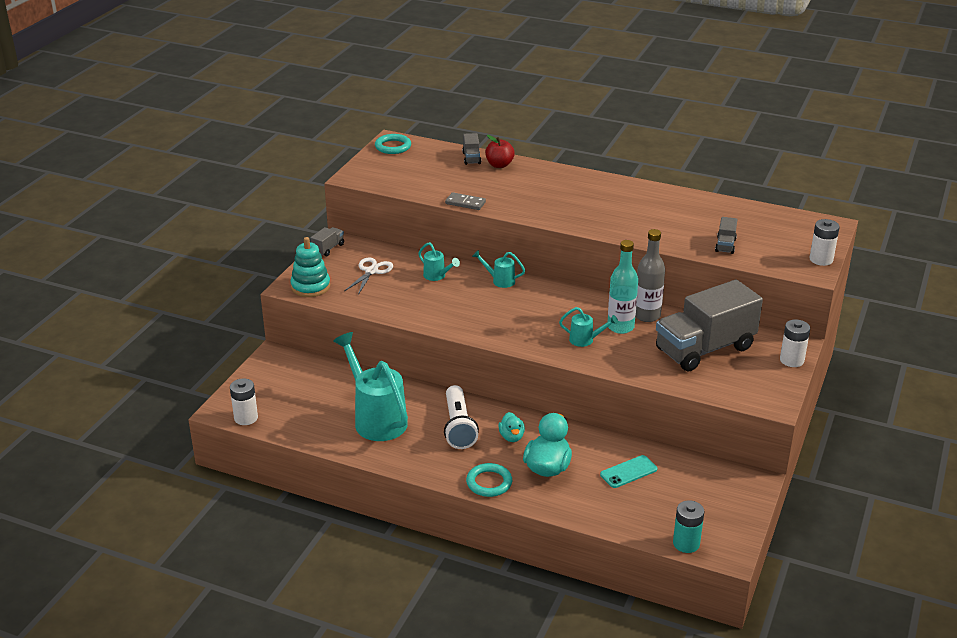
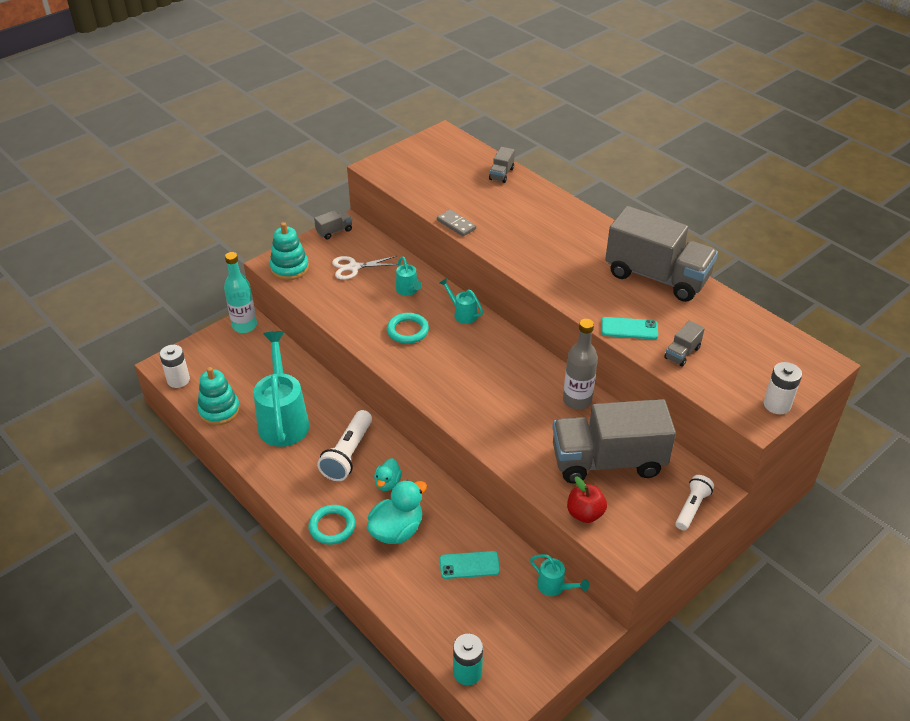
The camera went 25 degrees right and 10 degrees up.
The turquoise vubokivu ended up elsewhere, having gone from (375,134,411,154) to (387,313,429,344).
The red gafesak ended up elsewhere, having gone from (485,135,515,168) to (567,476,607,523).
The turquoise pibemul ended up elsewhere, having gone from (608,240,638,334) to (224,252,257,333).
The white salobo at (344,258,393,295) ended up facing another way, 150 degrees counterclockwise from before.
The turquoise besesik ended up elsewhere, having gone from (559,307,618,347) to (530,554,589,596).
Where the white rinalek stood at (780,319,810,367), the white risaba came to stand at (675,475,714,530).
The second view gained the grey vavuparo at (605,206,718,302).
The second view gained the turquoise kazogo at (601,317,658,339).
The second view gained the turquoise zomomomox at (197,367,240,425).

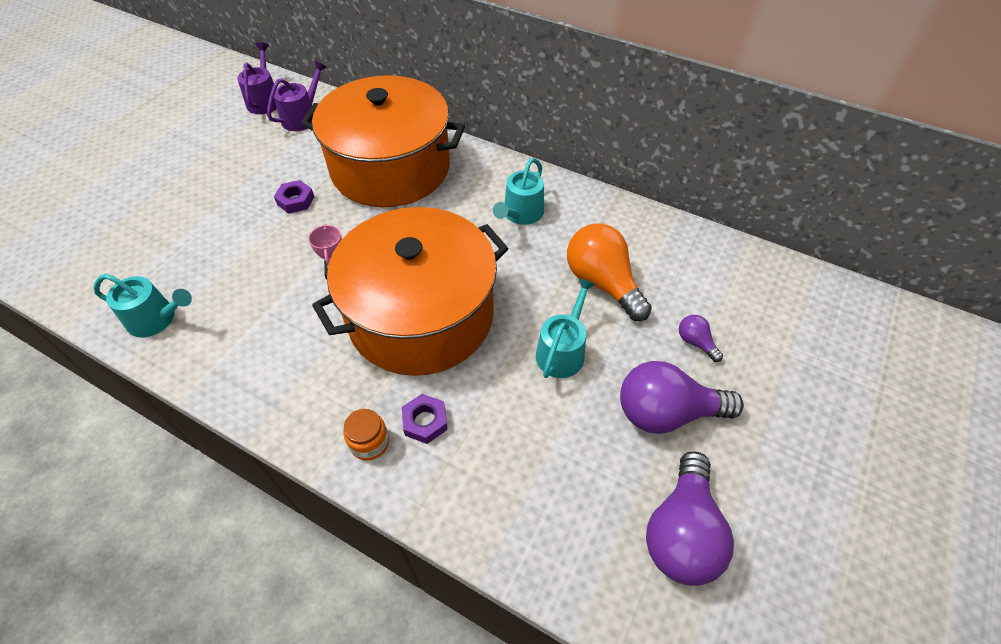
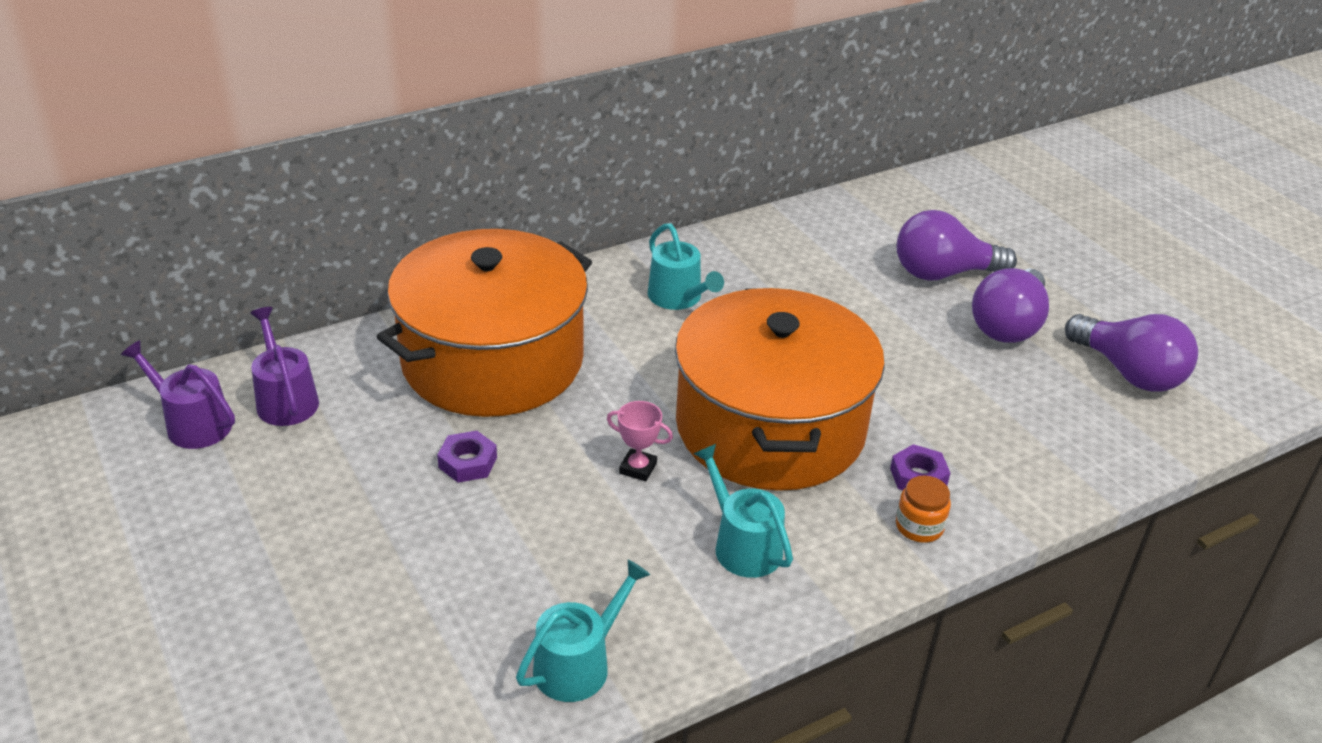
The camera went 60 degrees left and 15 degrees down.
The second view lost the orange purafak at (567,223,652,321).
The turquoise besesik ended up elsewhere, having gone from (536,278,595,378) to (693,444,793,578).
The size of the purple purafak at (679,315,723,362) changed by a factor of 2.16.

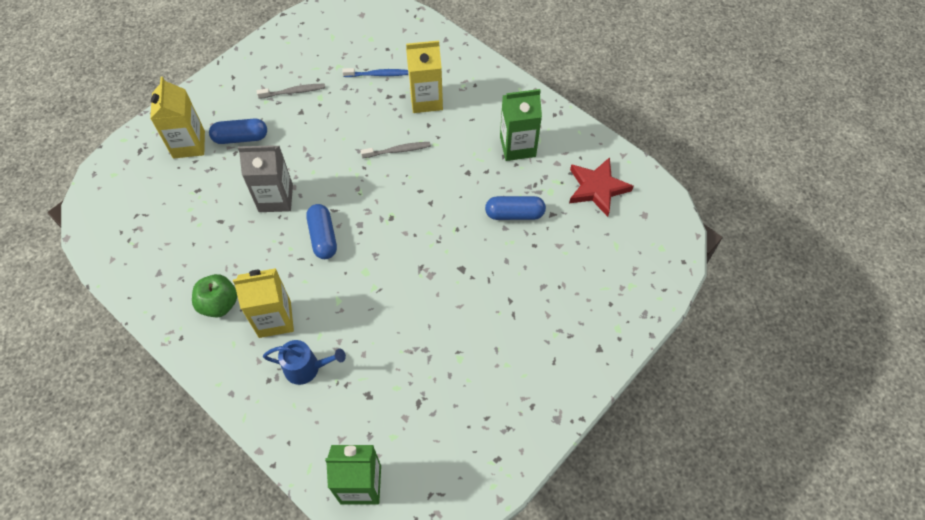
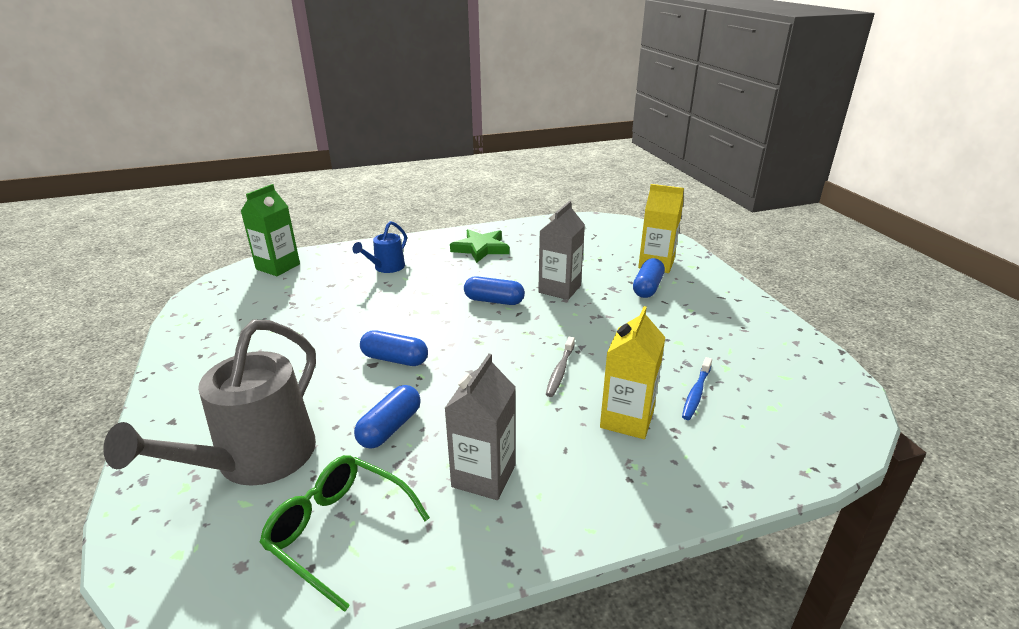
The camera went 120 degrees right and 30 degrees down.
The second view lost the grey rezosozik at (257,84,325,99).
What was the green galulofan at (500,89,542,161) turned into the grey galulofan at (444,353,516,500).
Where the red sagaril stood at (569,157,634,217), the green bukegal came to stand at (259,455,430,612).
The second view lost the yellow galulofan at (233,268,294,338).
Where the green gafesak stood at (192,274,237,317), the green sagaril came to stand at (450,229,509,263).
The second view gained the grey besesik at (103,319,316,486).
The second view gained the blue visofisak at (360,330,428,366).

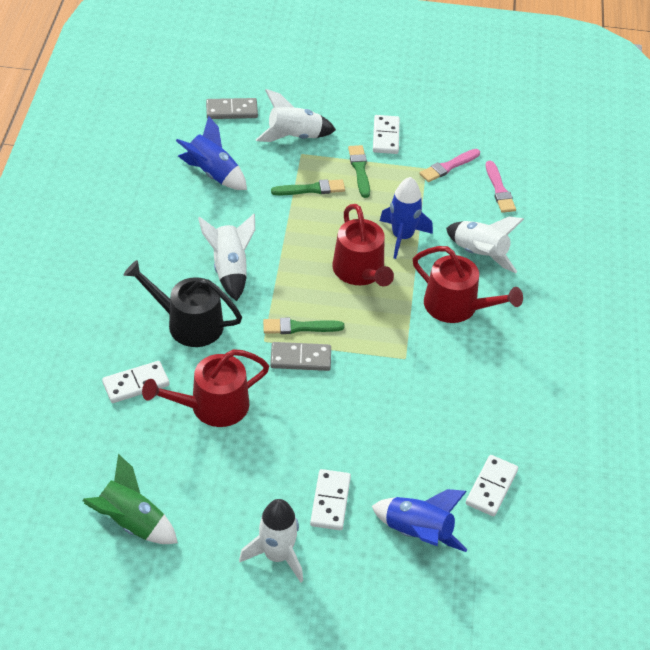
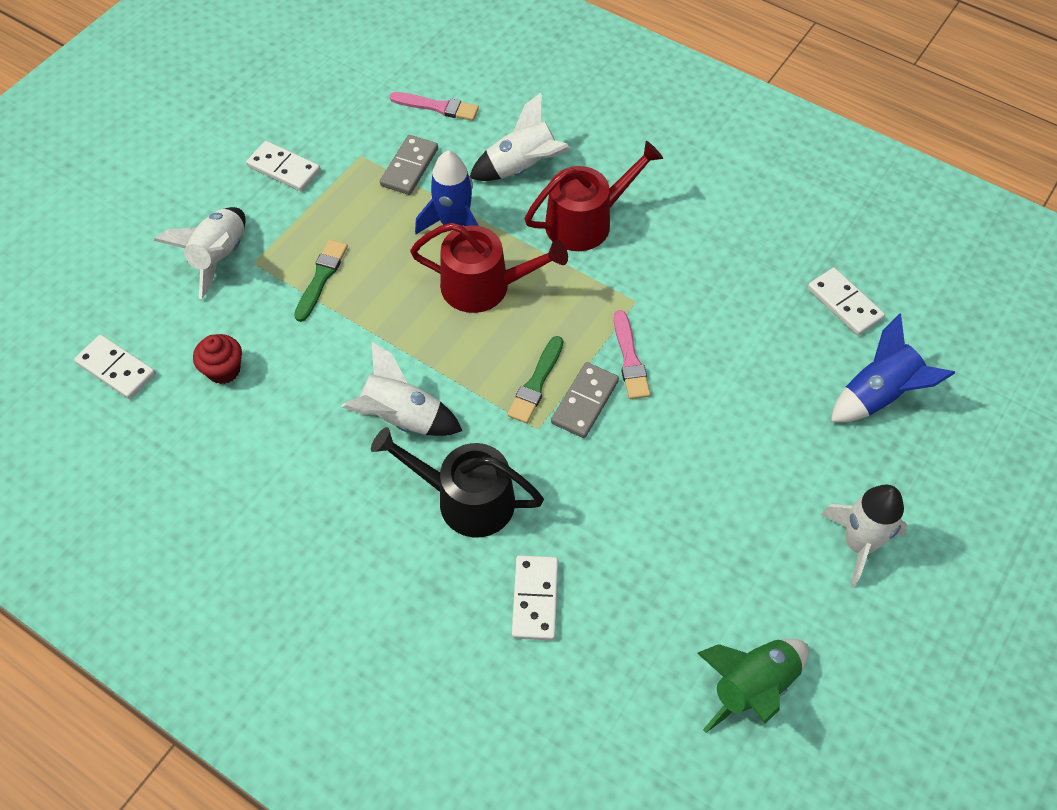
The camera went 60 degrees left and 10 degrees up.
The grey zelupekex ended up elsewhere, having gone from (206,98,258,119) to (380,135,438,195).
Where the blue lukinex stood at (176,115,247,190), the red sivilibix came to stand at (193,334,242,384).
The second view lost the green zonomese at (348,145,370,198).
The pink zonomese ended up elsewhere, having gone from (419,149,480,182) to (614,310,651,399).
The black besesik at (124,260,242,347) ended up facing another way, 60 degrees clockwise from before.
The second view lost the red besesik at (142,349,269,427).
The white zelupekex ended up elsewhere, having gone from (310,469,351,530) to (74,335,156,399).

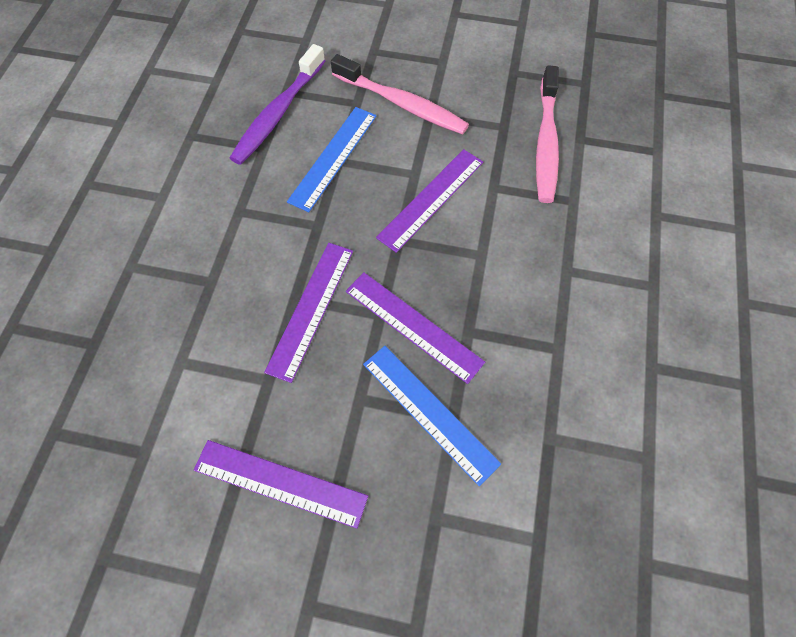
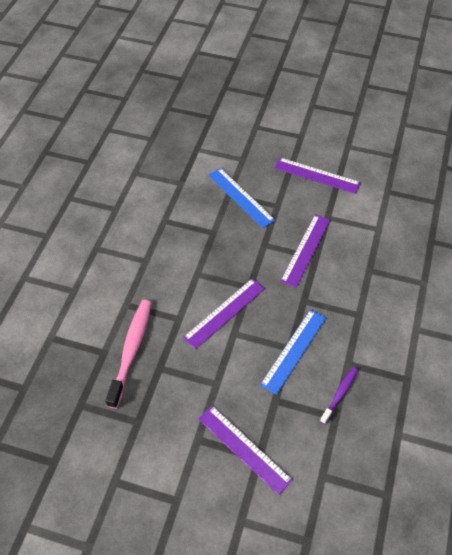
The camera went 175 degrees left and 10 degrees down.
The size of the purple rezosozik at (230,44,325,165) changed by a factor of 0.56.
The second view lost the pink rezosozik at (331,54,469,135).
The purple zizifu ended up elsewhere, having gone from (346,272,485,384) to (198,405,293,495).

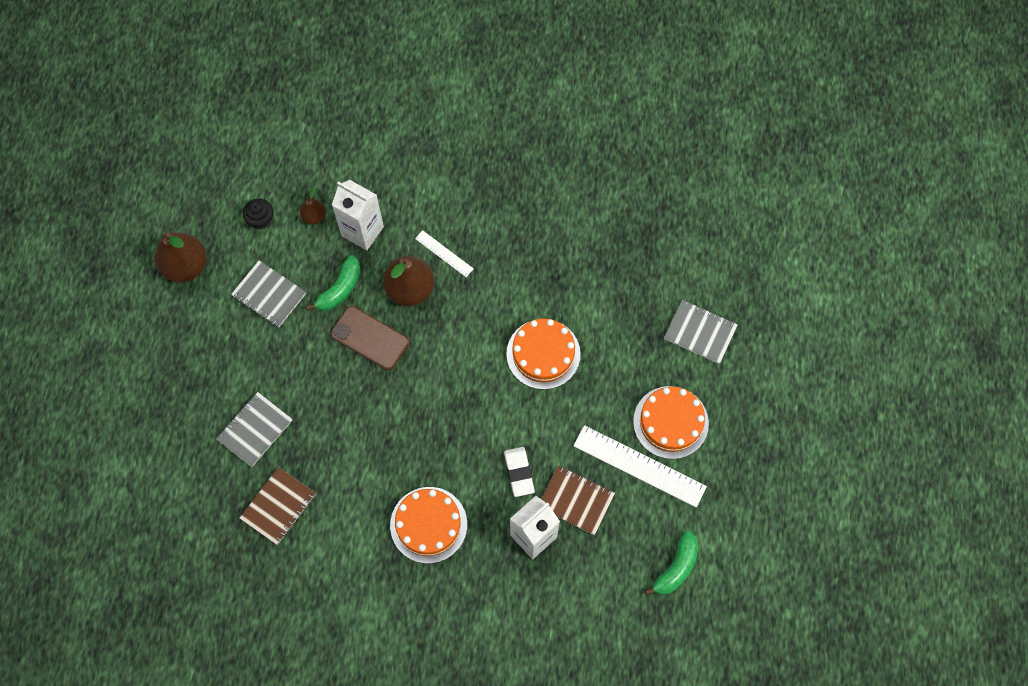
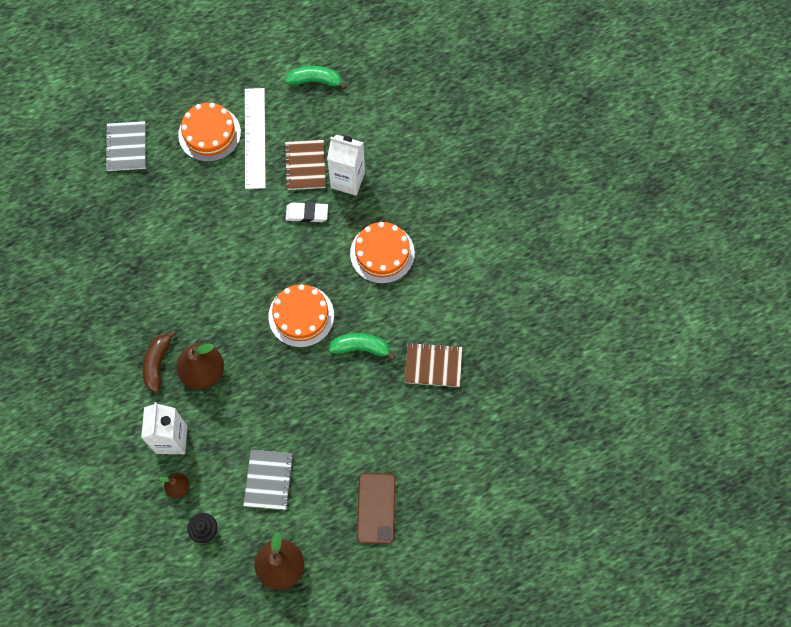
The camera went 120 degrees left and 0 degrees up.
Where the white zizifu stood at (415,230,474,277), the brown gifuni came to stand at (143,330,177,393).
The green gifuni ended up elsewhere, having gone from (306,255,360,311) to (329,333,396,360).
The brown kazogo ended up elsewhere, having gone from (331,306,409,370) to (357,473,395,544).
The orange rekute ended up elsewhere, having gone from (506,319,581,390) to (268,284,334,347).
The second view lost the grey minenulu at (216,392,292,467).
The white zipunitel at (504,447,535,497) ended up facing another way, 45 degrees clockwise from before.

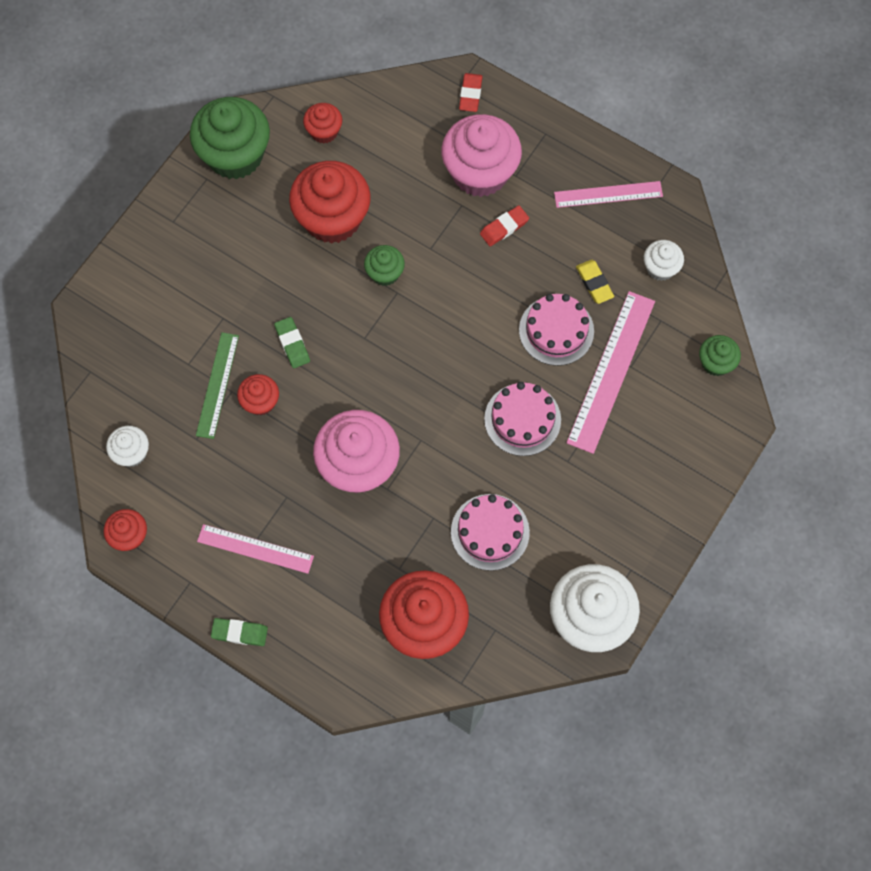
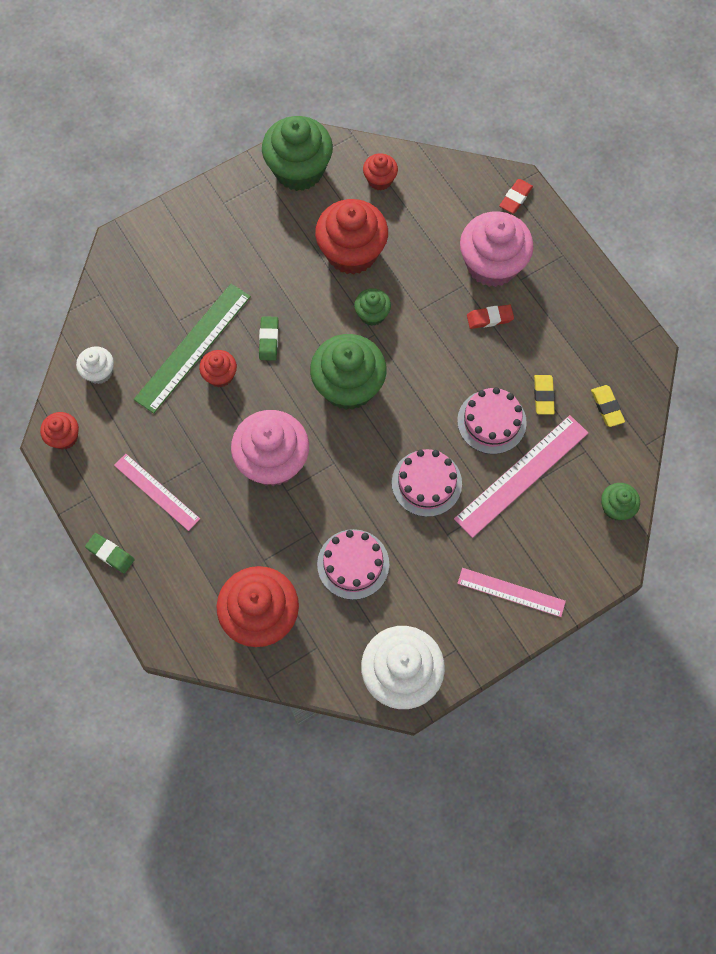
The camera went 25 degrees right and 0 degrees up.
The pink zizifu ended up elsewhere, having gone from (554,181,663,208) to (457,568,566,617).
Where the white sivilibix stood at (644,240,684,281), the yellow zipunitel came to stand at (591,385,625,427).
The size of the green zizifu at (196,332,239,439) changed by a factor of 1.58.
The second view gained the green sivilibix at (310,334,387,410).

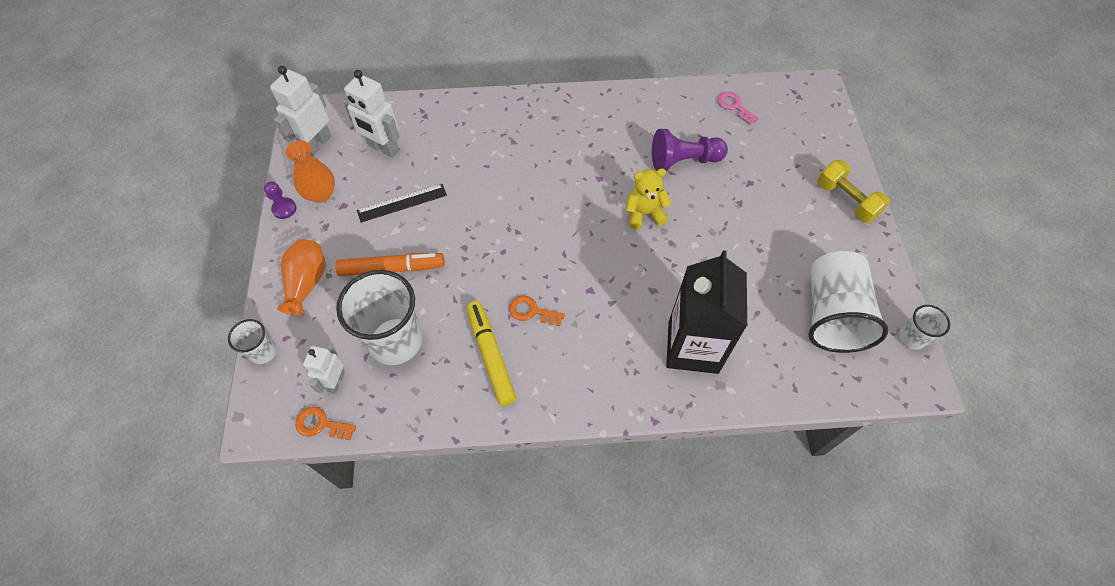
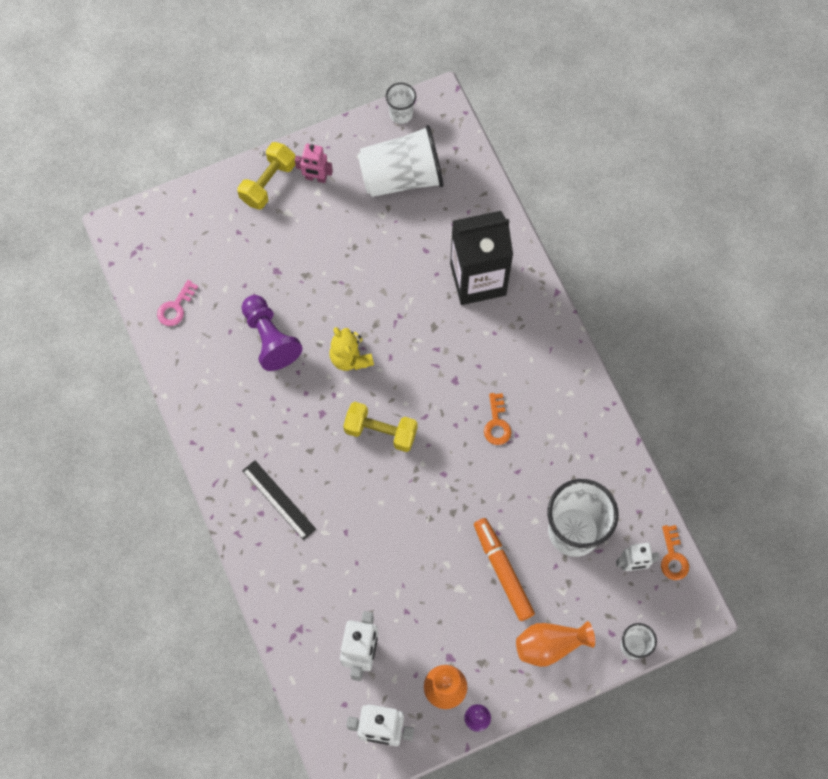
The camera went 110 degrees left and 10 degrees up.
The black zizifu ended up elsewhere, having gone from (357,184,447,223) to (242,460,316,540).
The second view lost the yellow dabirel at (467,301,517,406).
The second view gained the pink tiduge at (295,144,333,183).
The second view gained the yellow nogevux at (343,402,418,452).

